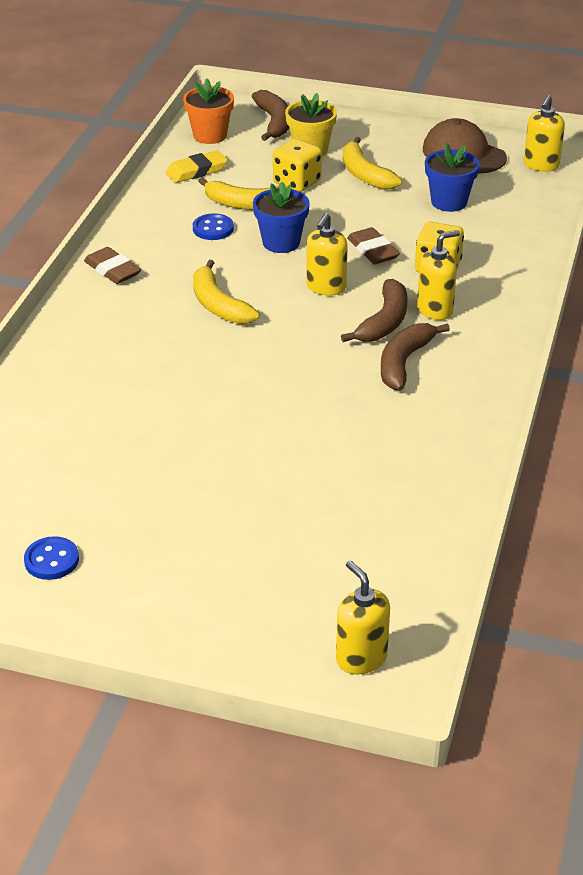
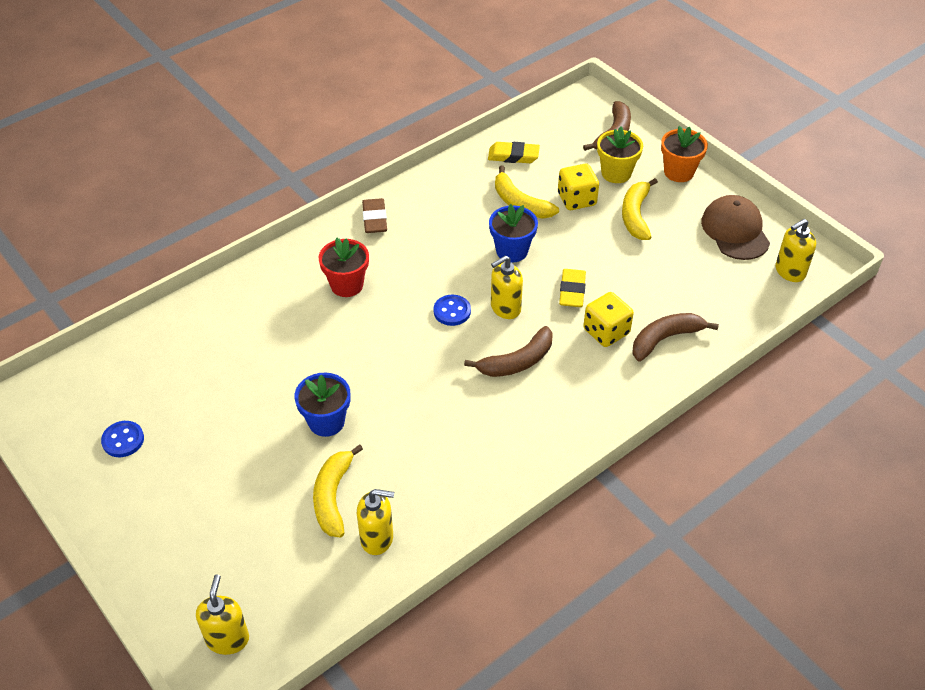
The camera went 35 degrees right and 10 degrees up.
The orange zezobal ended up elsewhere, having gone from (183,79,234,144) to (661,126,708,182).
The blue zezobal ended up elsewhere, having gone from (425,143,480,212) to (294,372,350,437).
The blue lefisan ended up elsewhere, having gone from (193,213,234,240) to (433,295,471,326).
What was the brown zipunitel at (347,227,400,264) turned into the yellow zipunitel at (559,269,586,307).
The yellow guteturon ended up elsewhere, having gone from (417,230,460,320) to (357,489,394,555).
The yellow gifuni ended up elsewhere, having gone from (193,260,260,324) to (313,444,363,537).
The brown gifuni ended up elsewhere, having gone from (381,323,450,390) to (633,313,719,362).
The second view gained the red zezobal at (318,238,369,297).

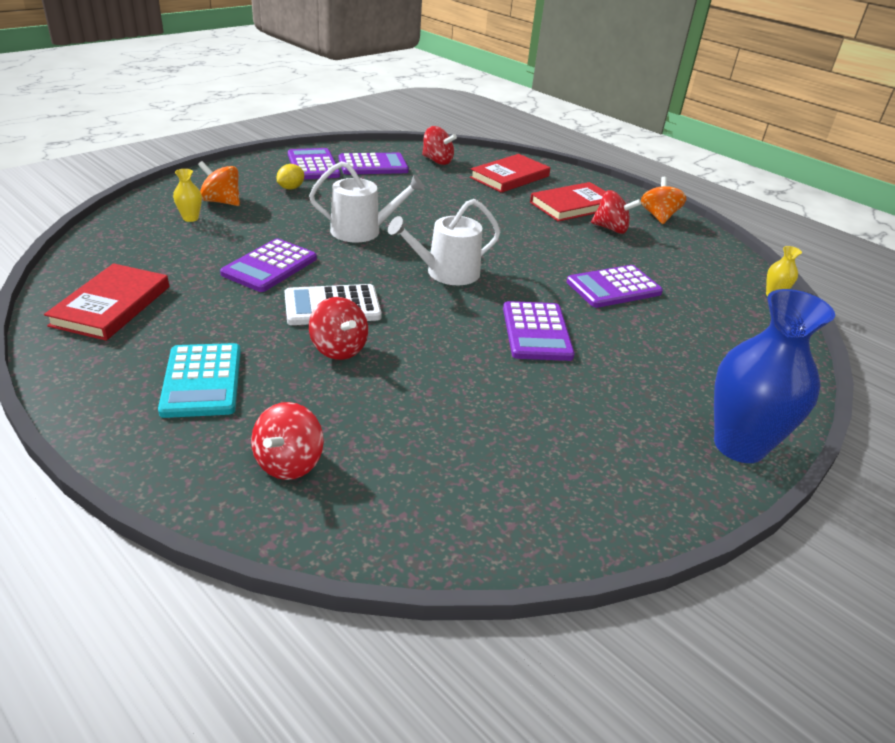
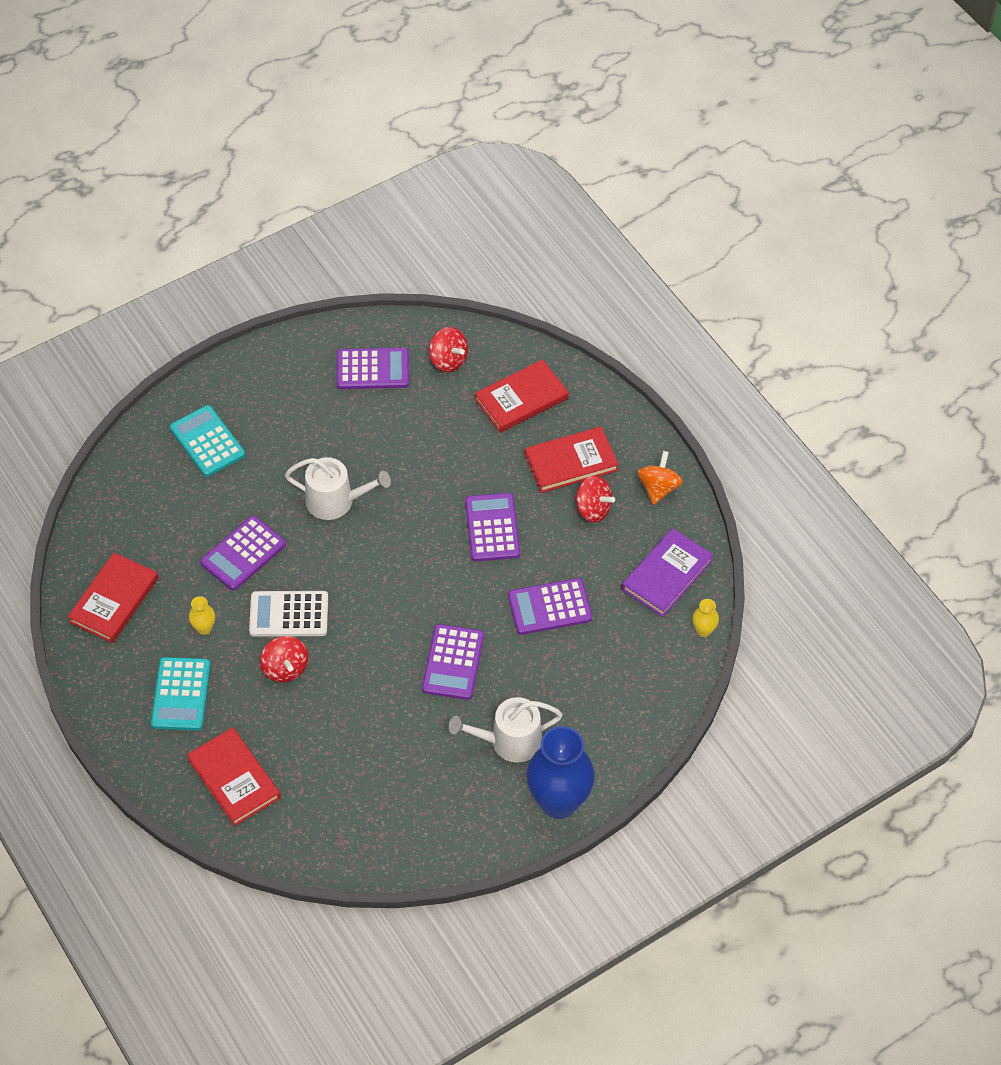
The camera went 15 degrees right and 20 degrees up.
The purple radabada ended up elsewhere, having gone from (288,148,340,179) to (465,493,520,561).
Where the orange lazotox stood at (198,161,240,206), the turquoise radabada came to stand at (170,405,245,477).
The second view lost the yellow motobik at (277,164,304,190).
The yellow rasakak ended up elsewhere, having gone from (173,169,202,222) to (189,596,215,635).
The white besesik ended up elsewhere, having gone from (388,199,500,285) to (449,697,563,763).
Where the red lazotox stood at (251,402,324,480), the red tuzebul came to stand at (187,727,281,826).
The second view gained the purple tuzebul at (622,528,713,617).

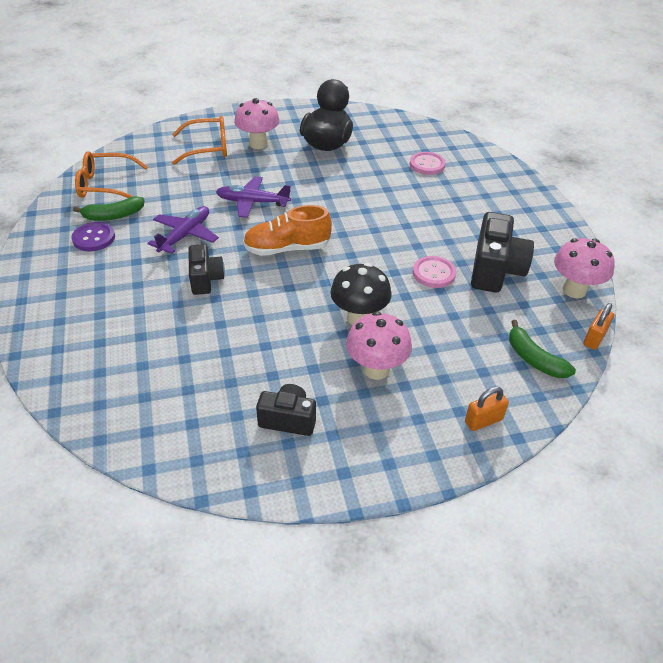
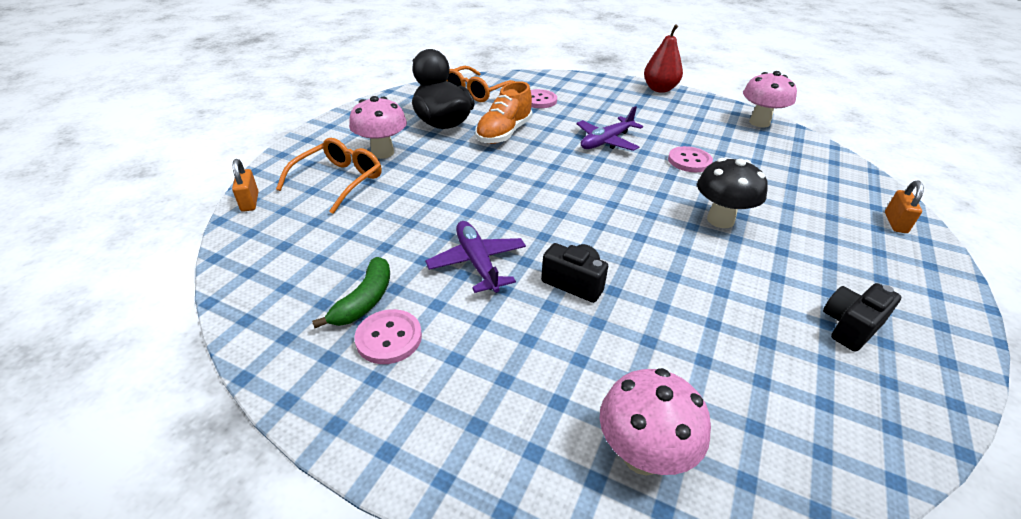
The camera went 50 degrees left and 5 degrees down.
The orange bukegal ended up elsewhere, having gone from (75,151,148,198) to (447,66,515,102).
The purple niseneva ended up elsewhere, having gone from (216,176,291,218) to (576,106,643,151).
The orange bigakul ended up elsewhere, having gone from (243,205,332,256) to (475,81,533,144).
The second view lost the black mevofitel at (471,212,534,292).
What was the purple lefisan at (72,222,115,251) turned into the pink lefisan at (354,309,422,364).
The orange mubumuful ended up elsewhere, having gone from (583,303,614,350) to (232,159,258,212).
The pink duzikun ended up elsewhere, having gone from (346,311,412,380) to (600,368,711,476).
The second view lost the green gifuni at (509,320,576,378).
The second view gained the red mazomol at (644,24,683,93).

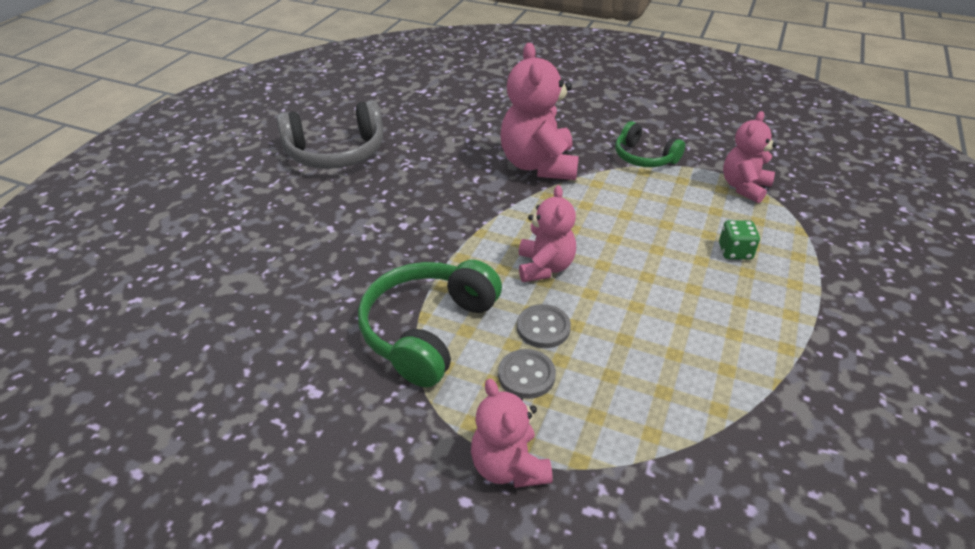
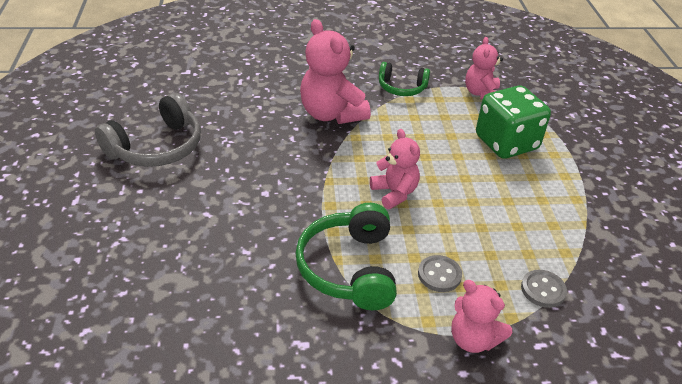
The camera went 30 degrees left and 0 degrees up.
The size of the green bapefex at (719,220,760,260) changed by a factor of 2.31.
The grey lefisan ended up elsewhere, having gone from (517,304,571,348) to (521,270,567,308).

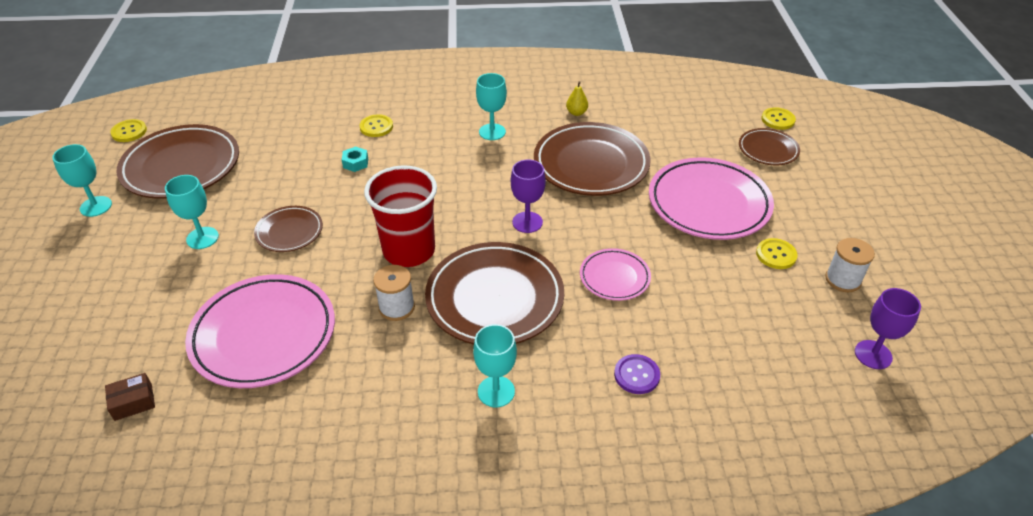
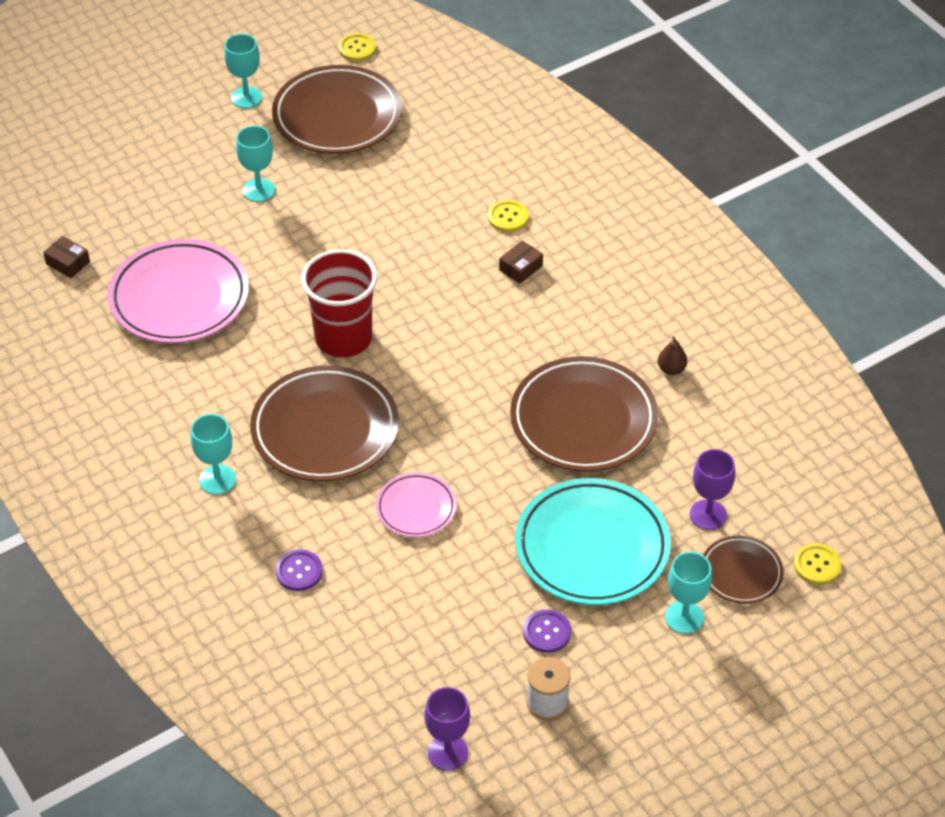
The camera went 60 degrees right and 5 degrees up.
The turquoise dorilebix ended up elsewhere, having gone from (476,73,507,140) to (665,552,712,634).
What was the yellow mazomol at (566,81,588,116) turned into the brown mazomol at (658,336,687,375).
The second view lost the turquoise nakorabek at (342,146,368,172).
What was the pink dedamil at (649,157,774,240) turned into the turquoise dedamil at (515,478,671,605).
The purple dorilebix ended up elsewhere, having gone from (511,160,546,233) to (690,449,735,530).
The second view lost the brown dedamil at (254,206,323,252).
What was the yellow lefisan at (756,238,798,269) turned into the purple lefisan at (523,609,571,653).
The second view lost the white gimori at (373,265,415,321).
The second view gained the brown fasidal at (499,240,543,284).

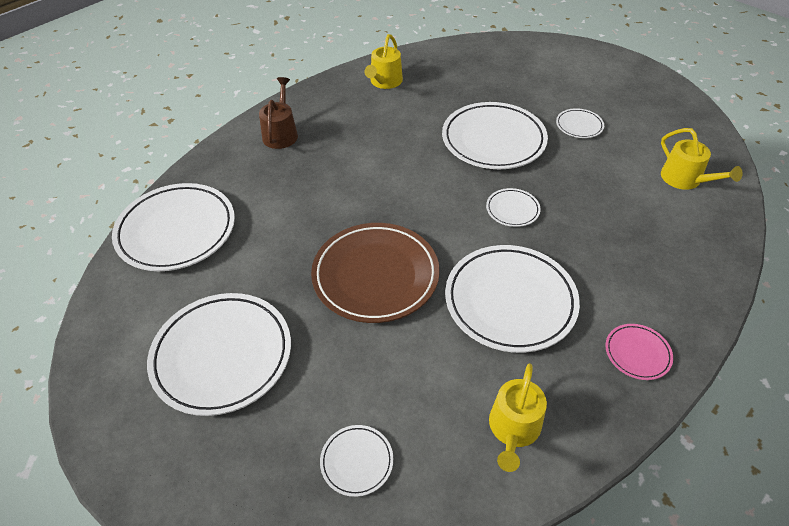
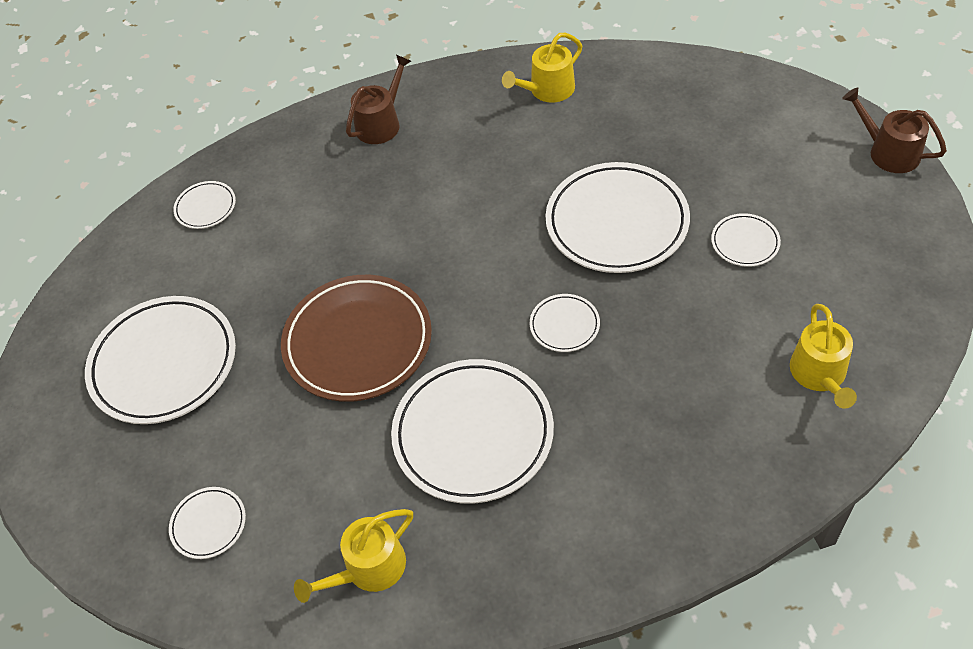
The camera went 35 degrees right and 5 degrees up.
The size of the white dedamil at (112,183,235,271) changed by a factor of 0.46.
The second view lost the pink dedamil at (605,324,673,380).
The second view gained the brown besesik at (842,87,947,173).

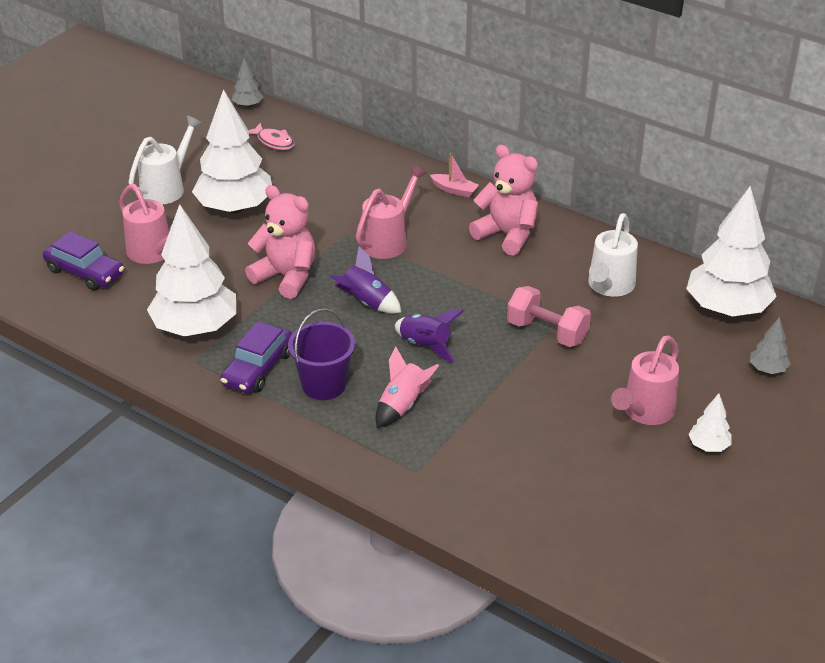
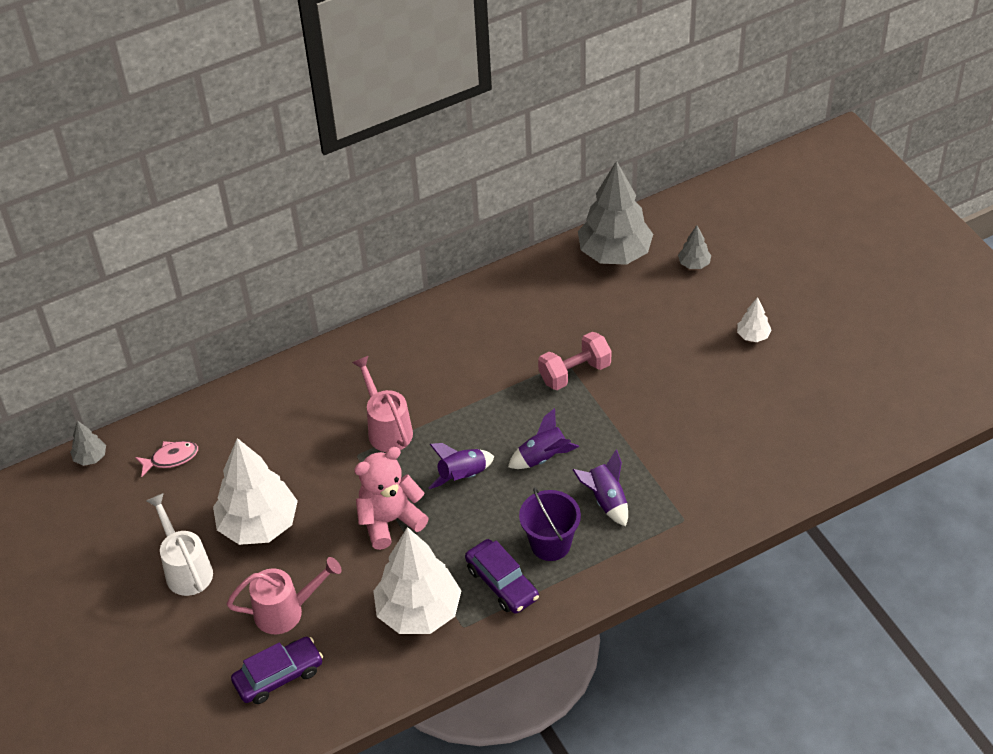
The camera went 60 degrees left and 10 degrees up.
The second view lost the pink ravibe at (469,145,538,256).
The second view lost the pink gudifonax at (430,153,479,197).
What was the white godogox at (686,186,777,317) turned into the grey godogox at (578,161,653,265).
The second view lost the white besesik at (588,213,638,297).
The second view lost the pink besesik at (611,335,679,425).
What was the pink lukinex at (376,347,439,428) turned into the purple lukinex at (573,449,628,526).

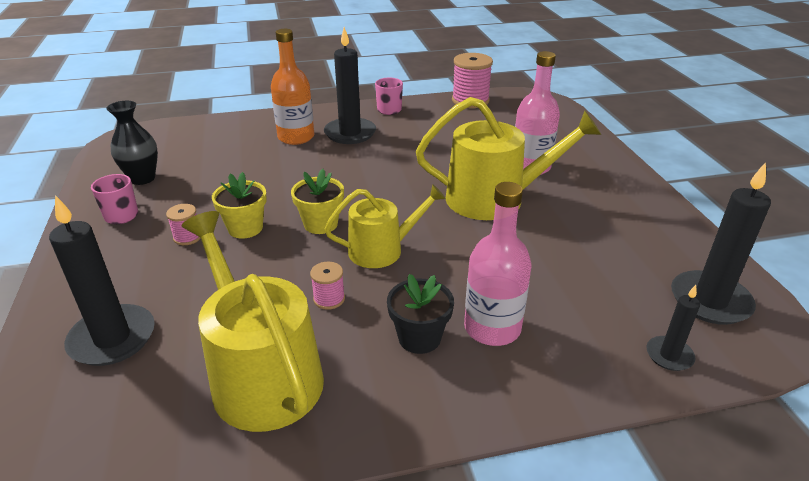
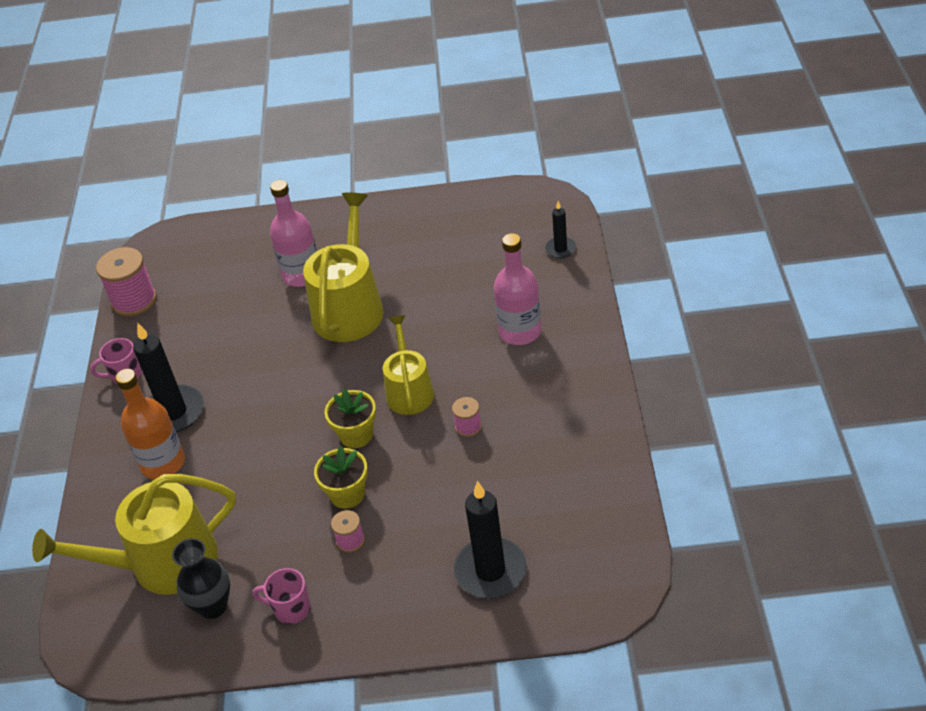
The camera went 75 degrees left and 10 degrees up.
The second view lost the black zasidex at (671,162,771,325).
The yellow besesik ended up elsewhere, having gone from (181,211,324,432) to (32,474,236,595).
The second view lost the black zezobal at (387,274,454,354).

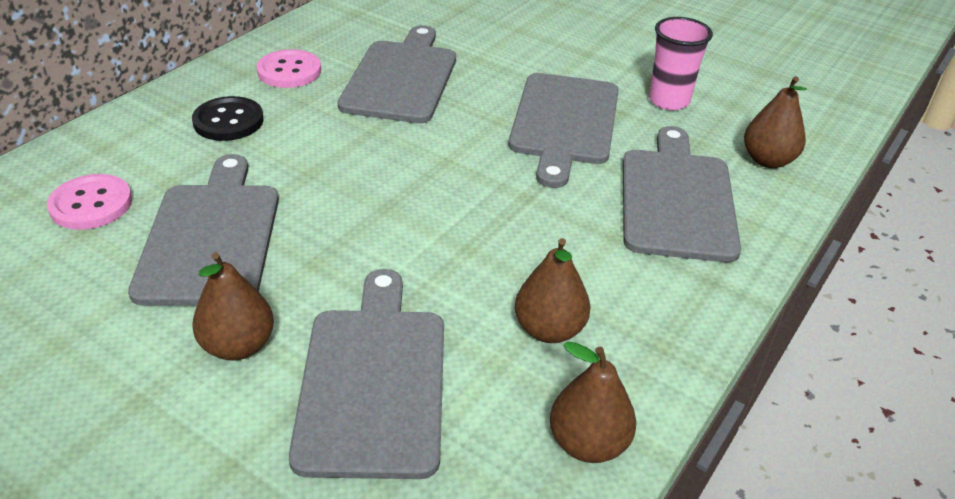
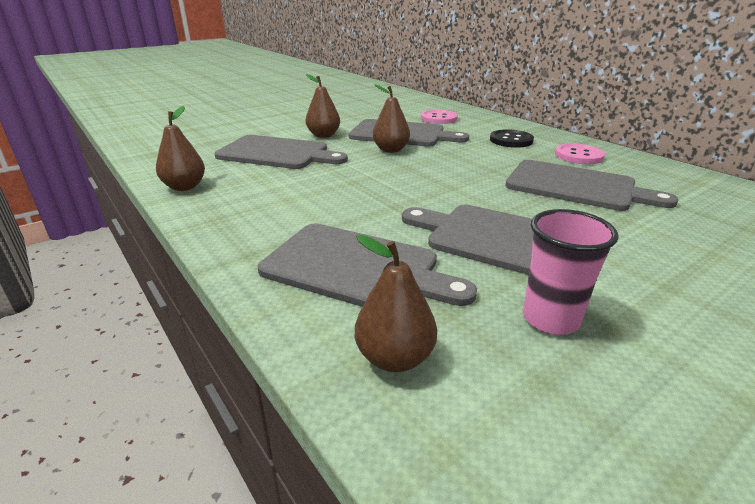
The camera went 110 degrees right and 10 degrees down.
The brown mazomol ended up elsewhere, having gone from (515,238,590,343) to (373,84,410,153).

